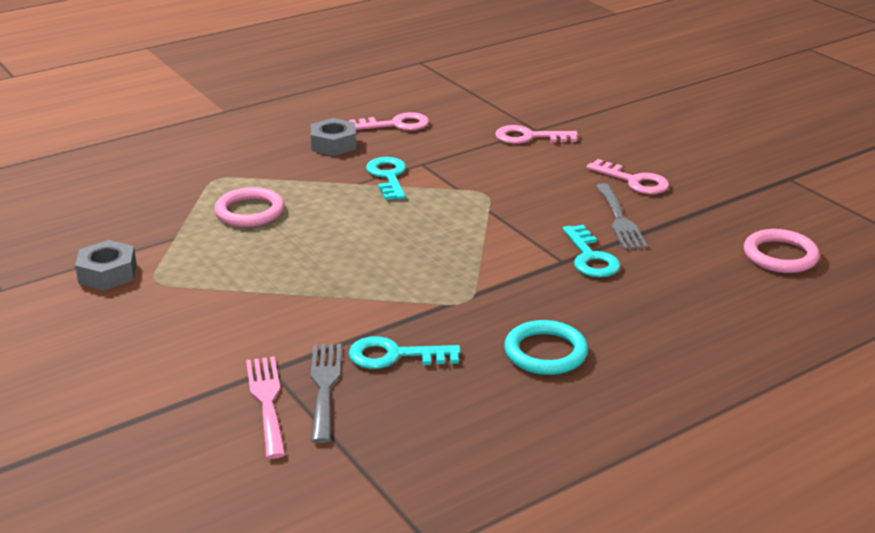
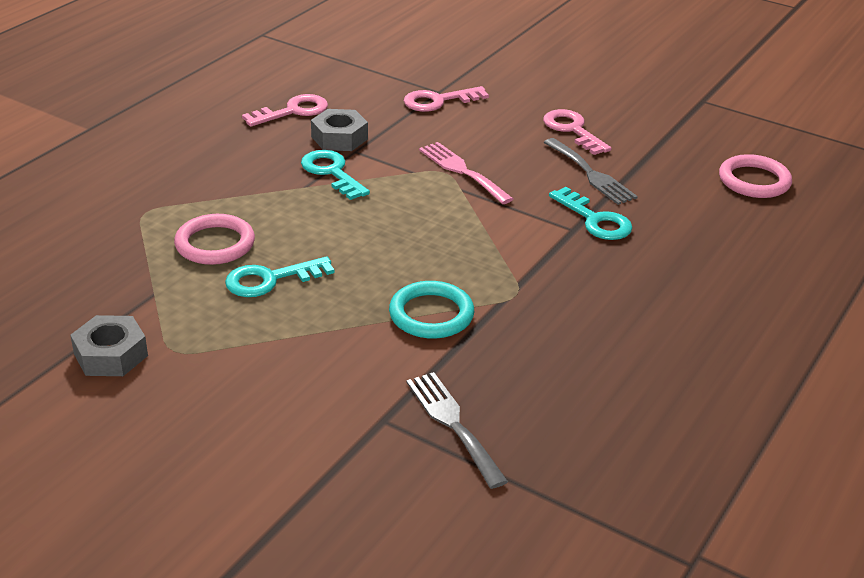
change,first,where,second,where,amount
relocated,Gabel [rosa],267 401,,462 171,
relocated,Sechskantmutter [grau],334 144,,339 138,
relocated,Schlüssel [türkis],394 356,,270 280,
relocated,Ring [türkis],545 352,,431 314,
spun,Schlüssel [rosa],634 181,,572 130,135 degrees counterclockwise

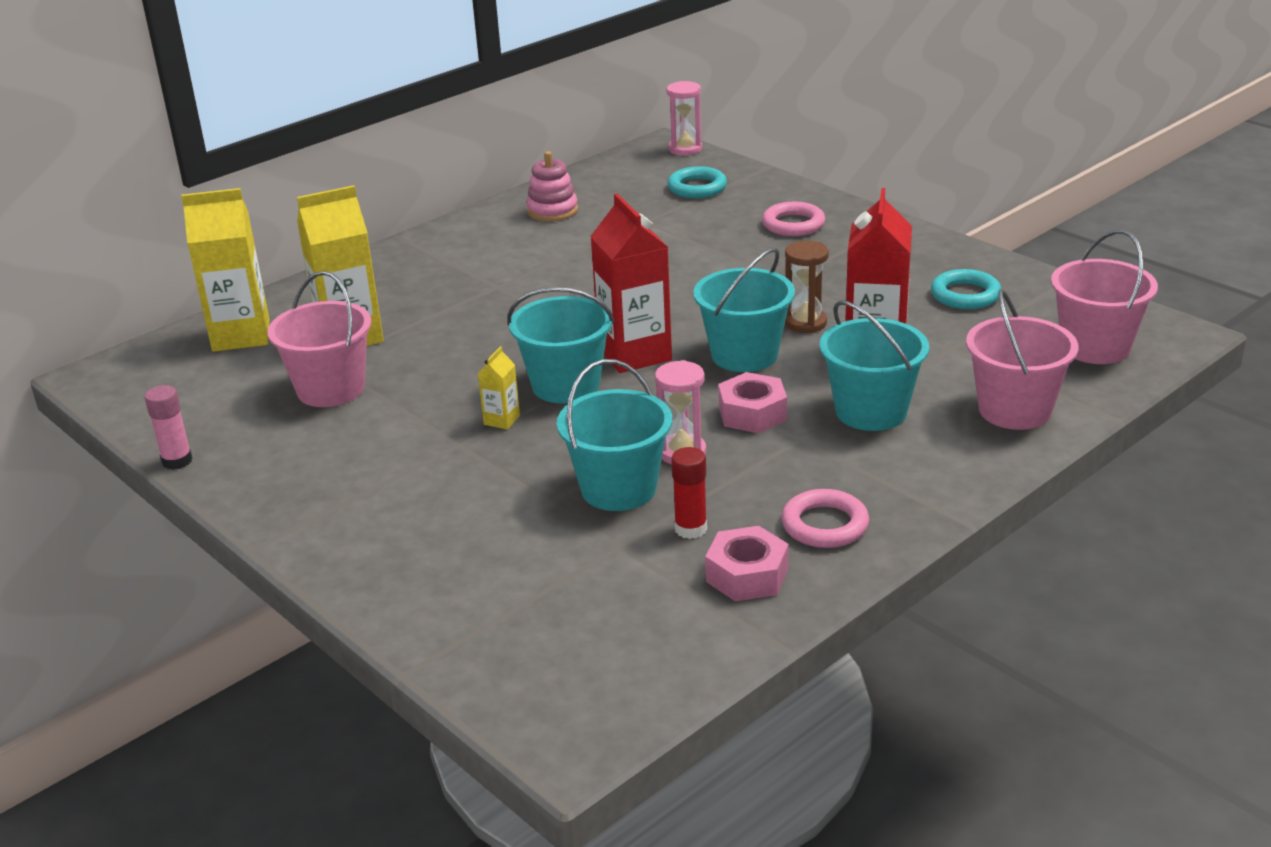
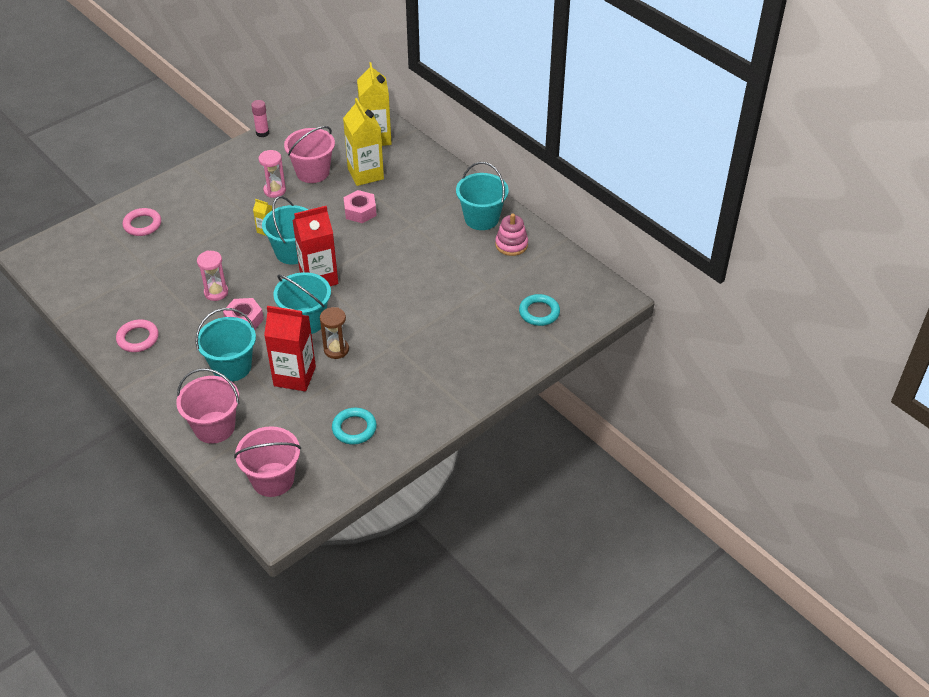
change,first,where,second,where,amount
relocated,Eimer [türkis],618 489,,481 218,
relocated,Sanduhr [rosa],685 149,,274 190,
missing,Klebestift [rot],690 529,,,
relocated,Sechskantmutter [rosa],747 575,,360 211,
relocated,Ring [rosa],793 224,,142 224,

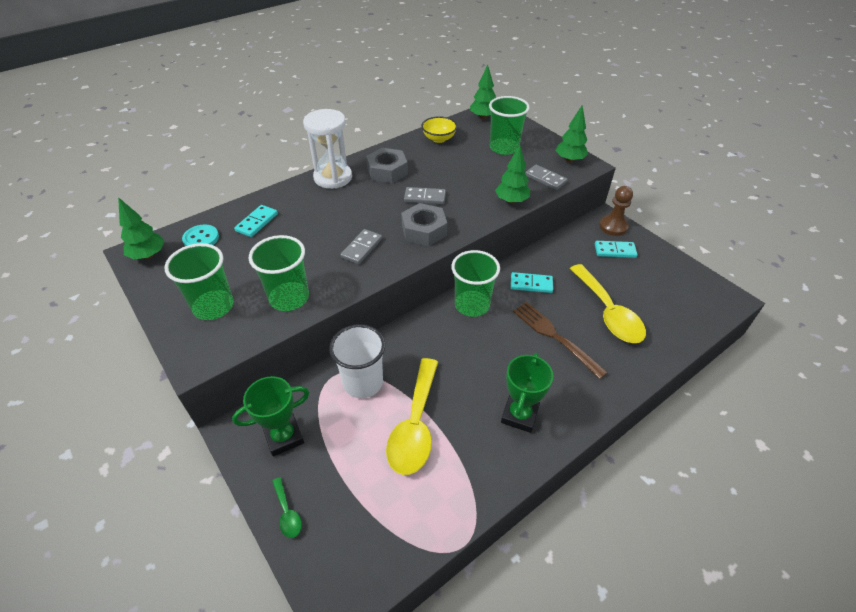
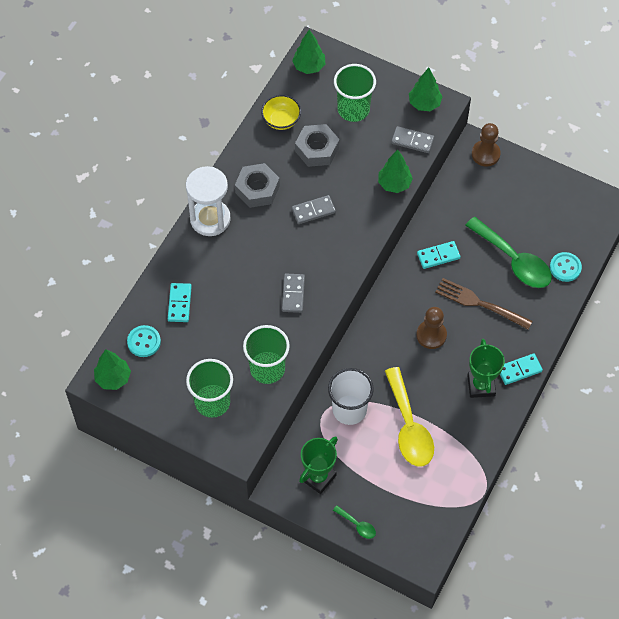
change,first,where,second,where,amount
relocated,Sechskantmutter [grau],424 230,,317 149,
missing,Becher [grün],472 305,,,
colour,Löffel [gelb],608 312,Löffel [grün],514 260,
relocated,Dominostein [türkis],615 251,,519 370,
appeared,,,Bauer [braun],431 335,
appeared,,,Knopf [türkis],565 267,

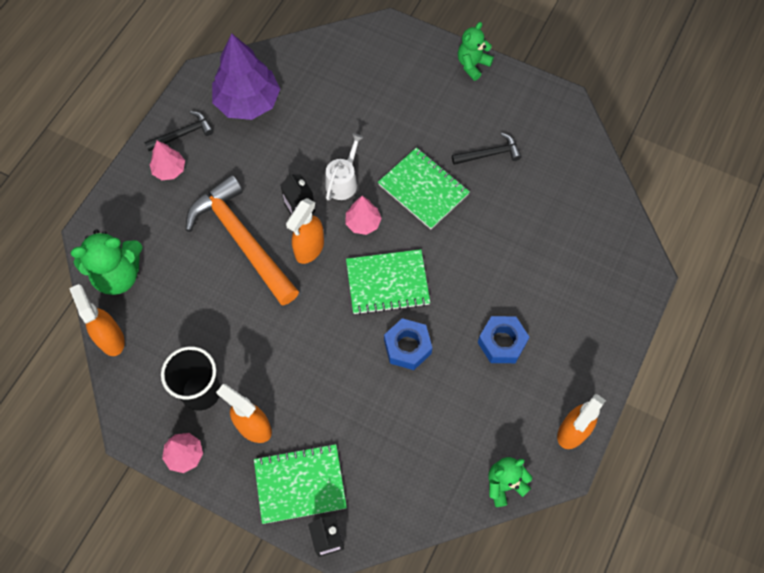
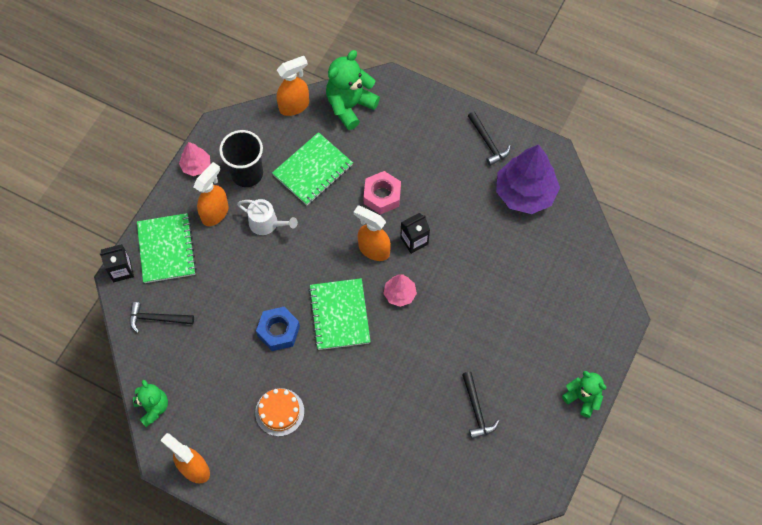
change,first,where,second,where,amount
spun,Teddybär [grün],118 275,,350 106,60 degrees clockwise
missing,Baum [rosa],169 170,,,
exchanged,Hammer [orange],242 240,Sechskantmutter [rosa],382 196,
relocated,Gießkanne [weiß],343 182,,267 223,
relocated,Notizbuch [grün],423 189,,313 170,
exchanged,Sechskantmutter [blau],502 342,Kuchen [orange],279 412,
appeared,,,Hammer [schwarz],157 319,

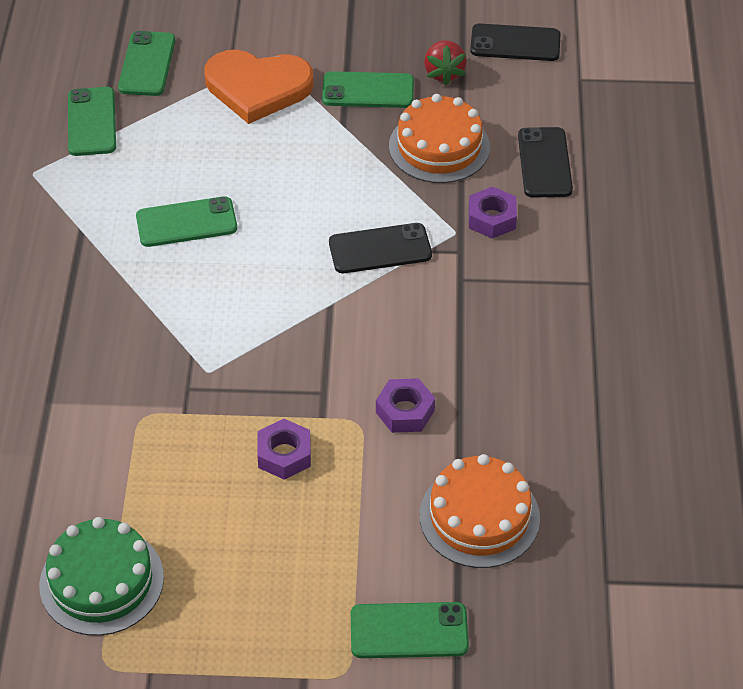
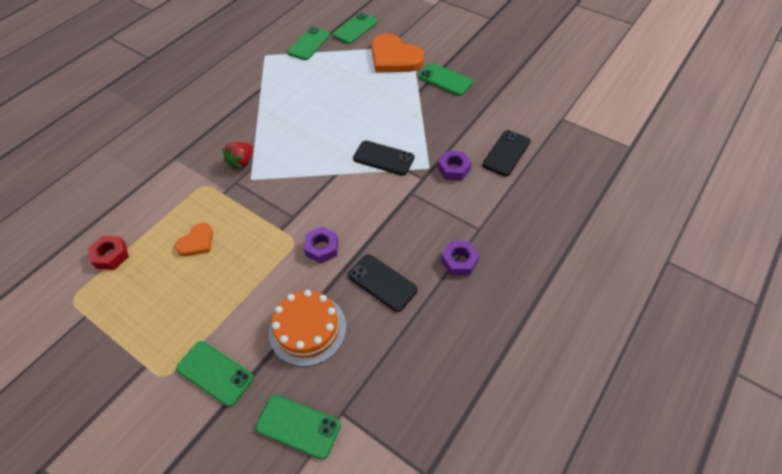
change,first,where,second,where,amount
exchanged,Kuchen [grün],101 581,Sechskantmutter [rot],111 256,
relocated,Handy [grün],186 222,,298 426,
relocated,Sechskantmutter [lila],284 455,,459 261,
missing,Kuchen [orange],439 147,,,
relocated,Erdbeere [rot],444 73,,242 162,
relocated,Handy [schwarz],515 43,,382 282,
appeared,,,Herz [orange],197 242,

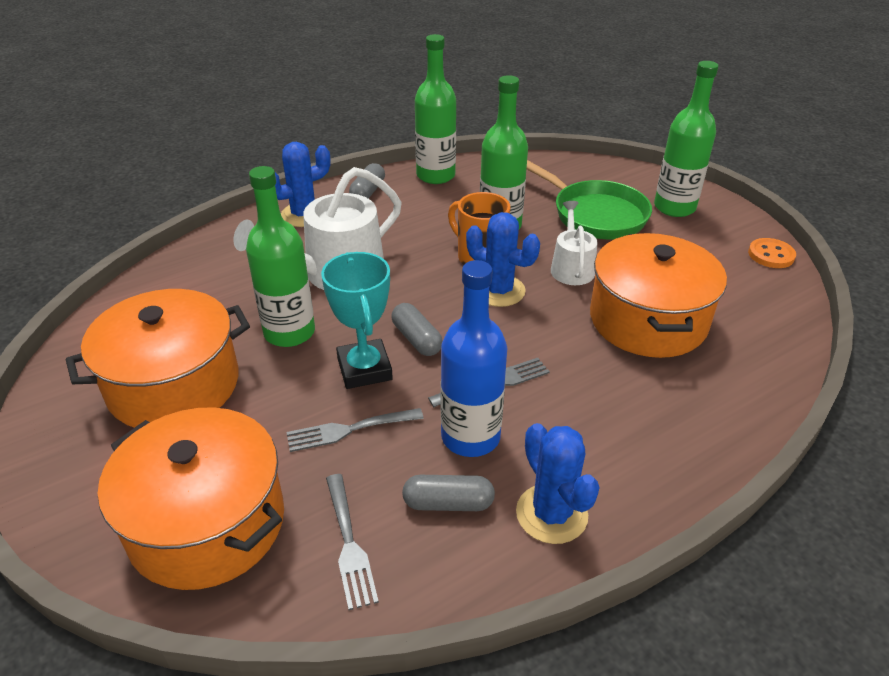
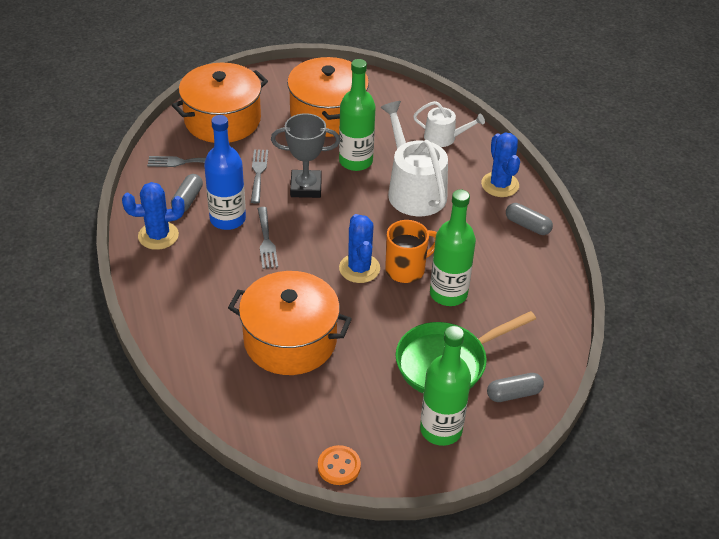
change,first,where,second,where,amount
colour,Pokal [türkis],364 369,Pokal [grau],306 187,
relocated,Kapsel [grau],416 339,,514 394,
missing,Flasche [grün],435 175,,,
spun,Kaktus [blau],499 291,,359 268,60 degrees counterclockwise
relocated,Gießkanne [weiß],571 267,,444 137,

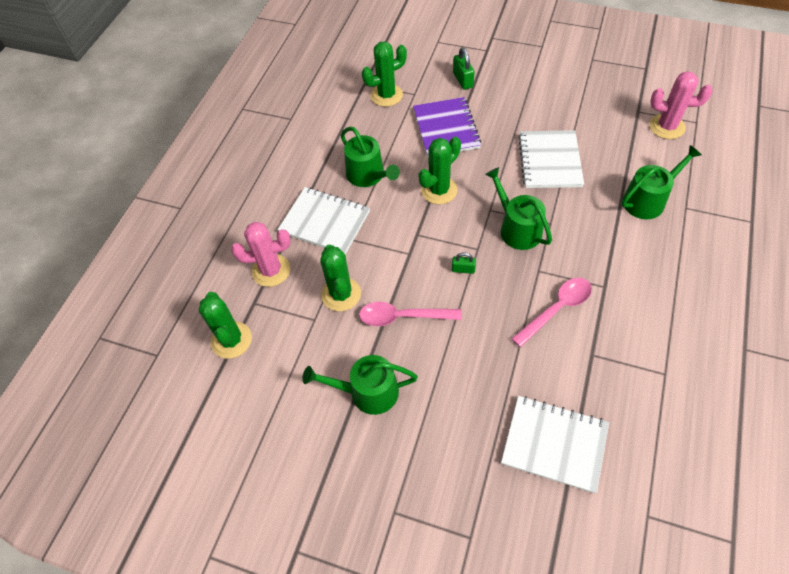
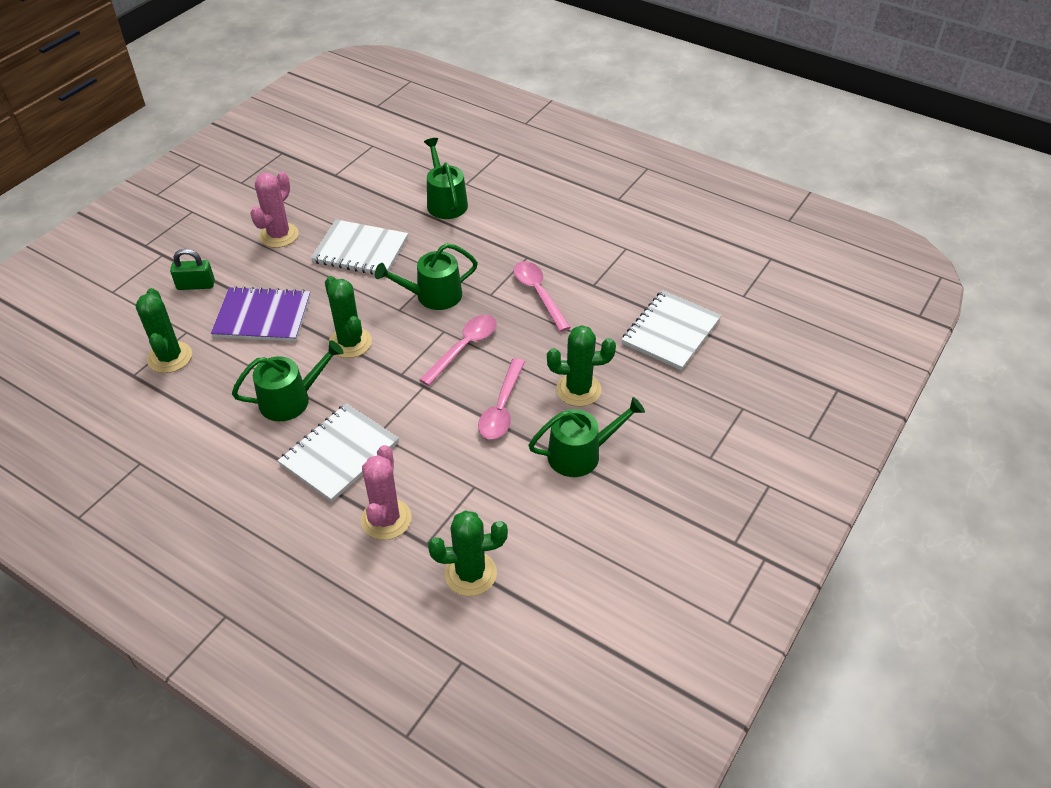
change,first,where,second,where,amount
spun,Gießkanne [grün],368 392,,580 454,120 degrees counterclockwise
relocated,Kaktus [grün],341 294,,578 390,
exchanged,Vorhängeschloss [grün],463 269,Löffel [rosa],464 348,
relocated,Kaktus [rosa],667 127,,279 235,

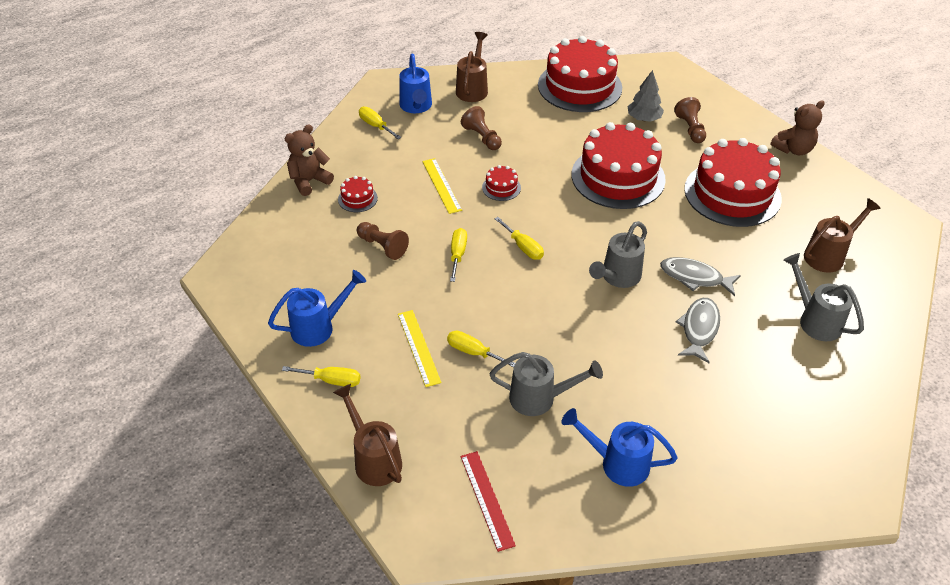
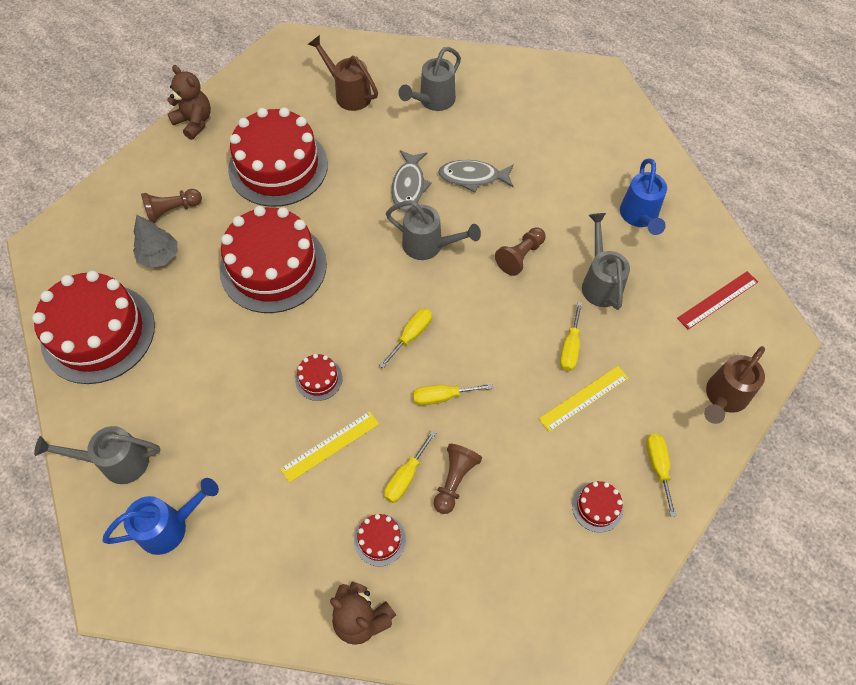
change,first,where,second,where,amount
exchanged,Gießkanne [blau],319 327,Kuchen [rot],597 507,
relocated,Schraubenzieher [gelb],375 126,,406 477,
colour,Gießkanne [braun],473 88,Gießkanne [grau],117 462,
relocated,Bauer [braun],482 137,,520 256,

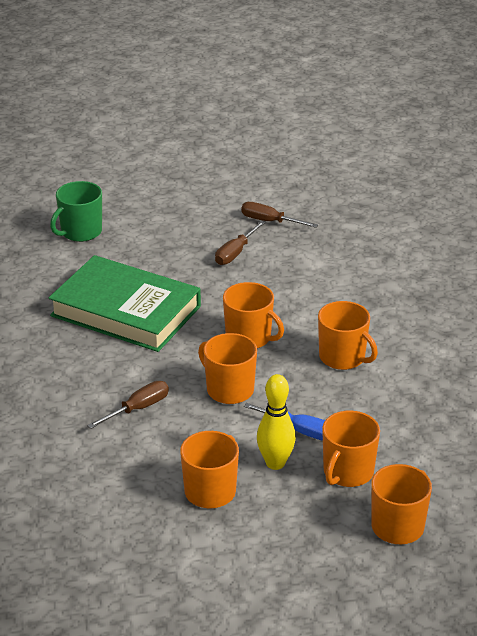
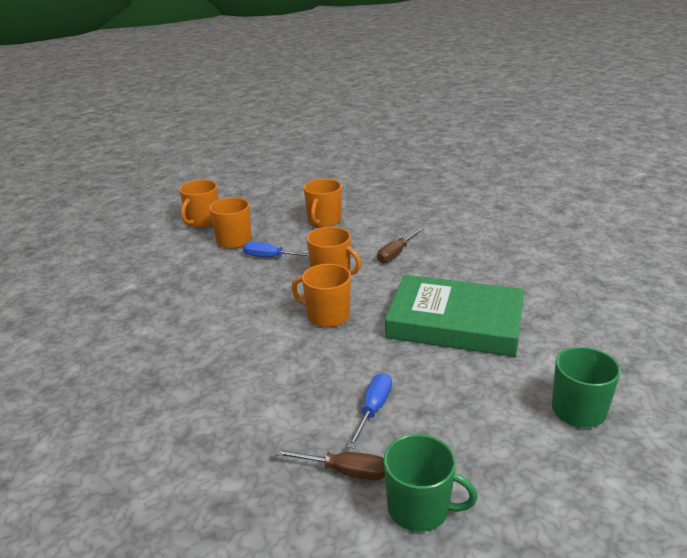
change,first,where,second,where,amount
colour,Schraubenzieher [braun],235 253,Schraubenzieher [blau],373 409,
missing,Bowlingkegel [gelb],275 463,,,
missing,Tasse [orange],343 357,,,
appeared,,,Tasse [grün],420 508,

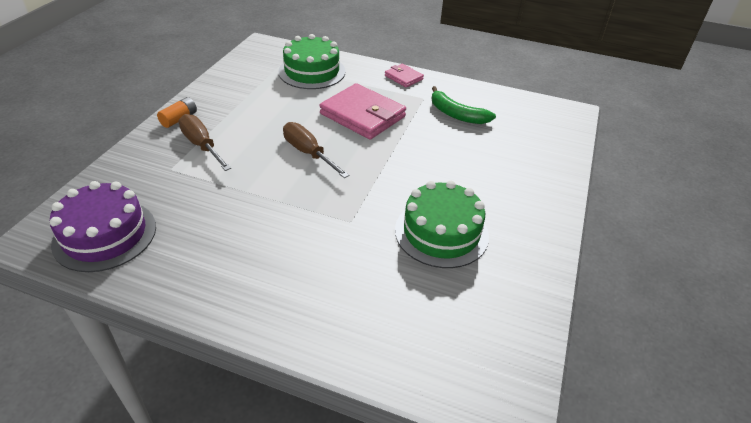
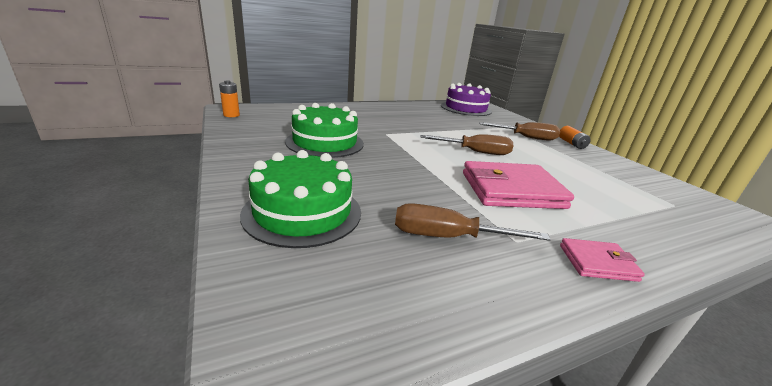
change,first,where,second,where,amount
relocated,Kuchen [grün],312 71,,302 212,
exchanged,Banane [grün],456 114,Schraubenzieher [braun],447 237,
appeared,,,Batterie [orange],231 115,

